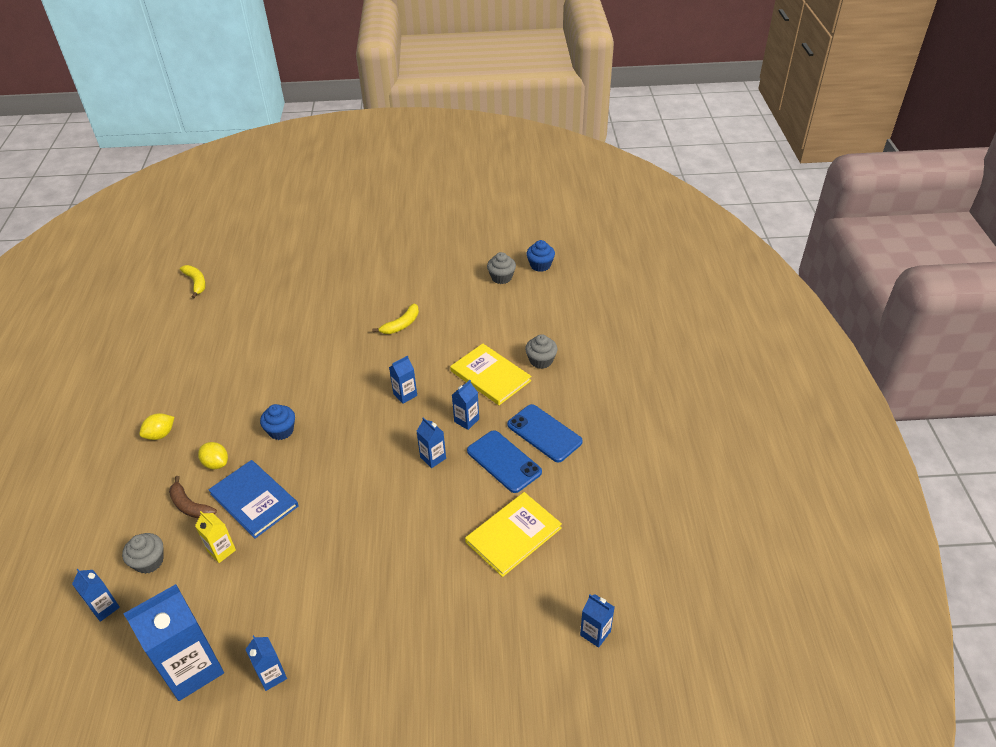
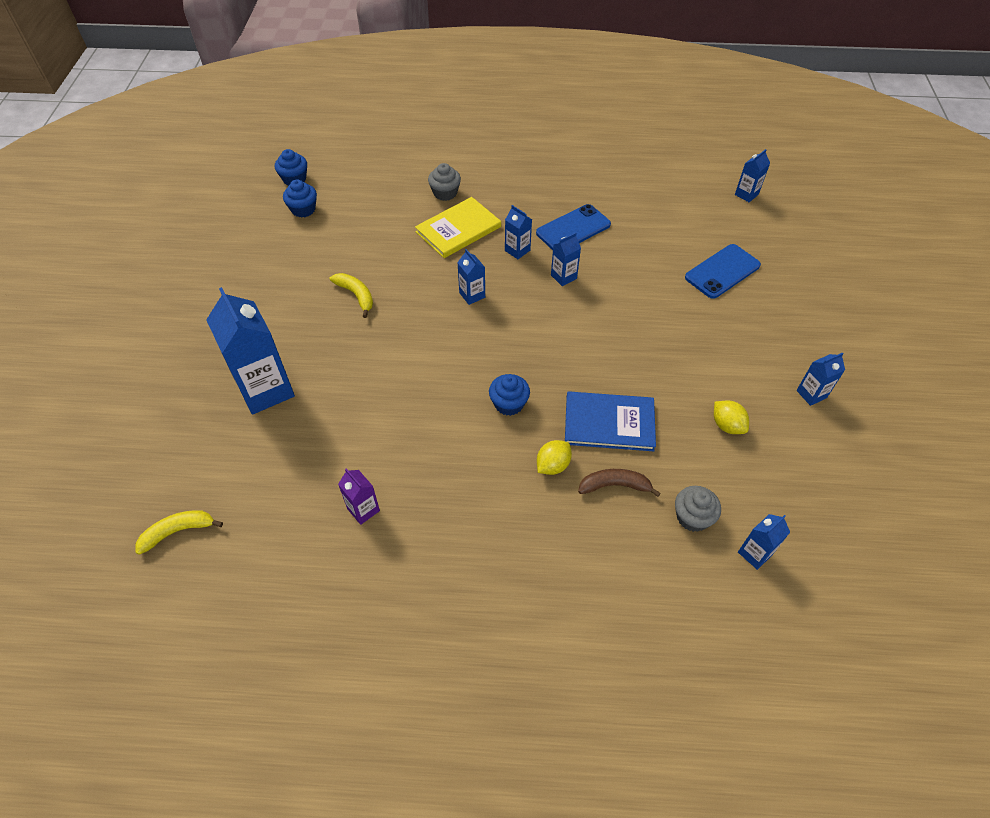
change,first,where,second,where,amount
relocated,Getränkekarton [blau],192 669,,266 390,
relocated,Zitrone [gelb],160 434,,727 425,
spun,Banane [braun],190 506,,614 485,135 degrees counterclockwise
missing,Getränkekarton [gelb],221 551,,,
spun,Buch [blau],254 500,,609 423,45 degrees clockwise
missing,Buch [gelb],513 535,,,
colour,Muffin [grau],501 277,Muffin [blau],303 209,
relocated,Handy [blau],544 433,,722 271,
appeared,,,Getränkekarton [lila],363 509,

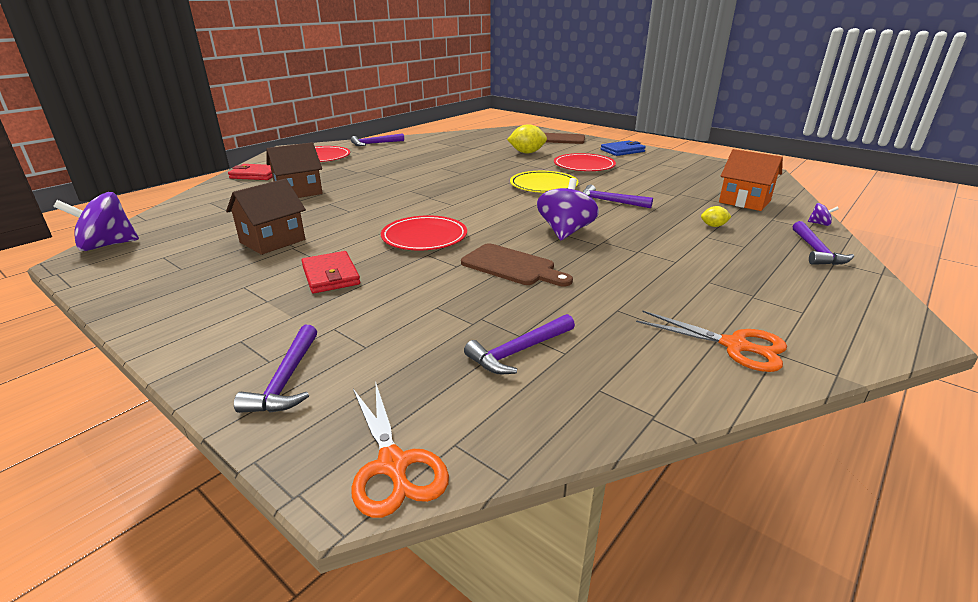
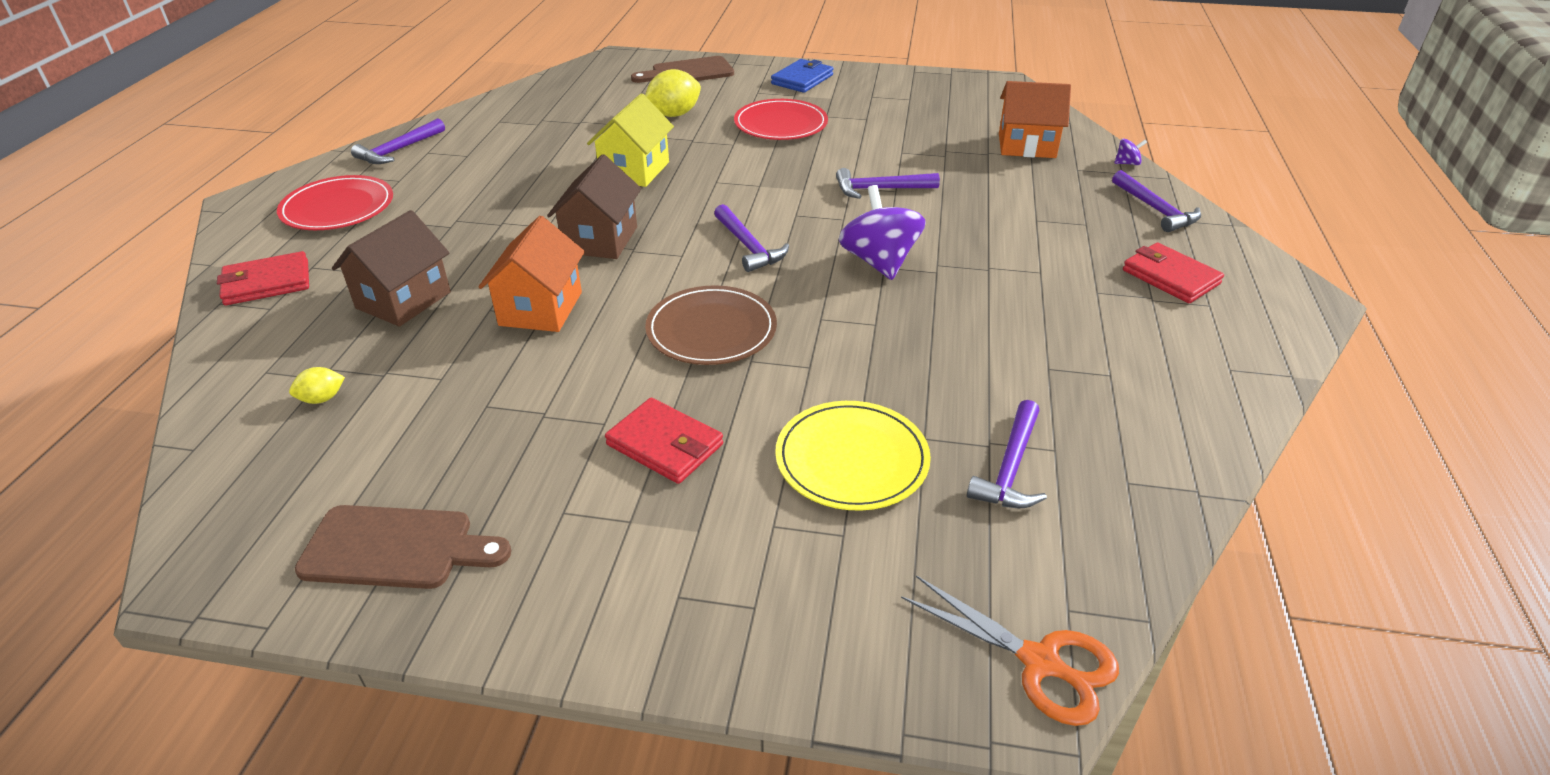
change,first,where,second,where,amount
missing,Kreisel [lila],107 245,,,
relocated,Haus [braun],272 241,,600 240,
relocated,Hammer [lila],286 380,,748 246,
colour,Teller [rot],424 237,Teller [braun],711 330,
relocated,Schneidebrett [braun],512 266,,396 548,
relocated,Teller [gelb],543 185,,852 459,
missing,Schere [orange],735 346,,,
relocated,Zitrone [gelb],713 226,,322 399,
appeared,,,Haus [orange],540 309,
appeared,,,Haus [gelb],634 170,
appeared,,,Geldbörse [rot],1170 277,

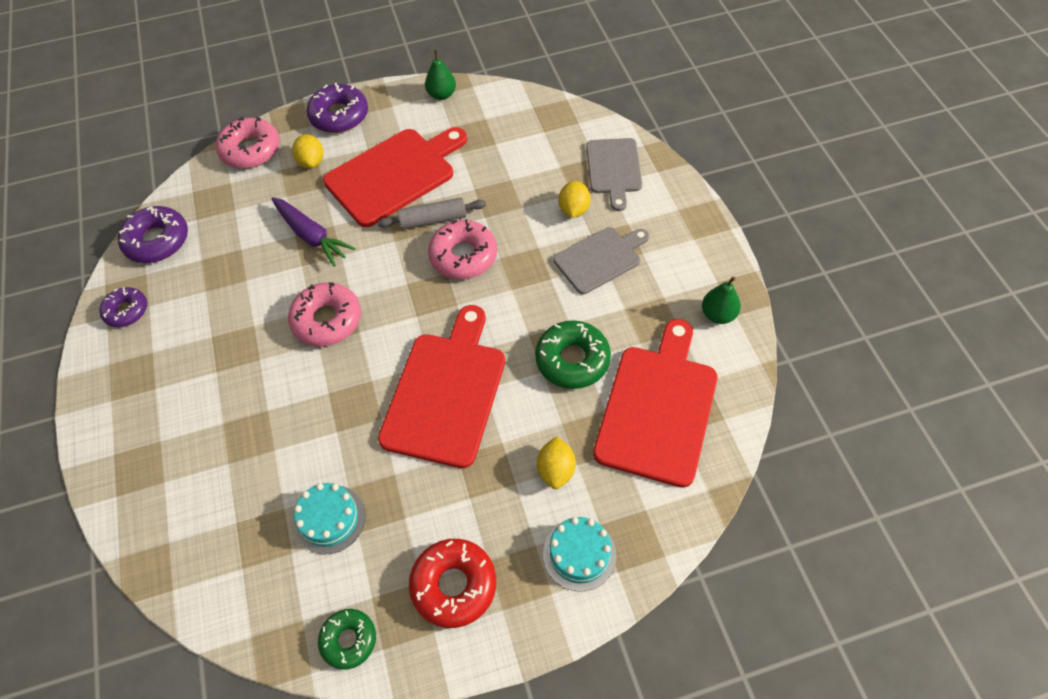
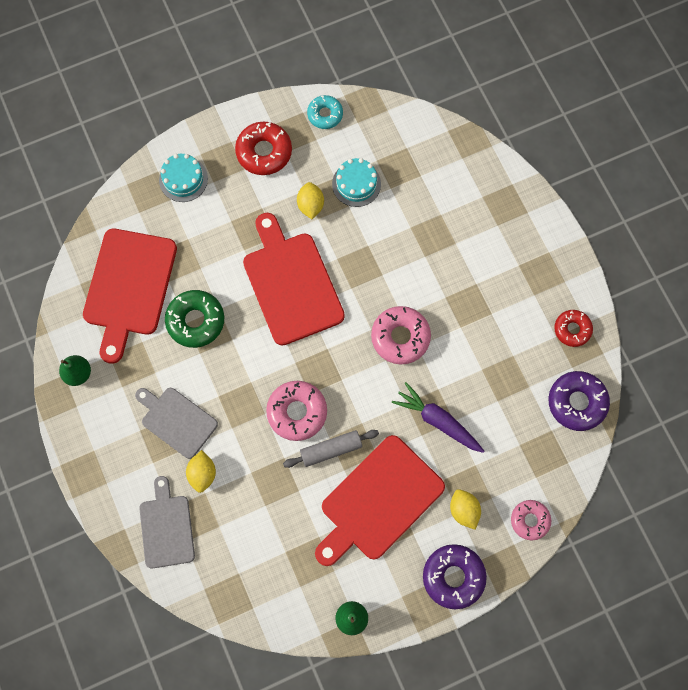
change,first,where,second,where,amount
colour,Donut [lila],126 311,Donut [rot],572 329,
size,Donut [rosa],251 150,,530 520,x0.64
colour,Donut [grün],349 640,Donut [türkis],325 114,
spun,Schneidebrett [rot],446 392,,291 284,150 degrees clockwise
relocated,Zitrone [gelb],556 470,,310 205,
spun,Schneidebrett [grau],600 259,,177 420,75 degrees clockwise

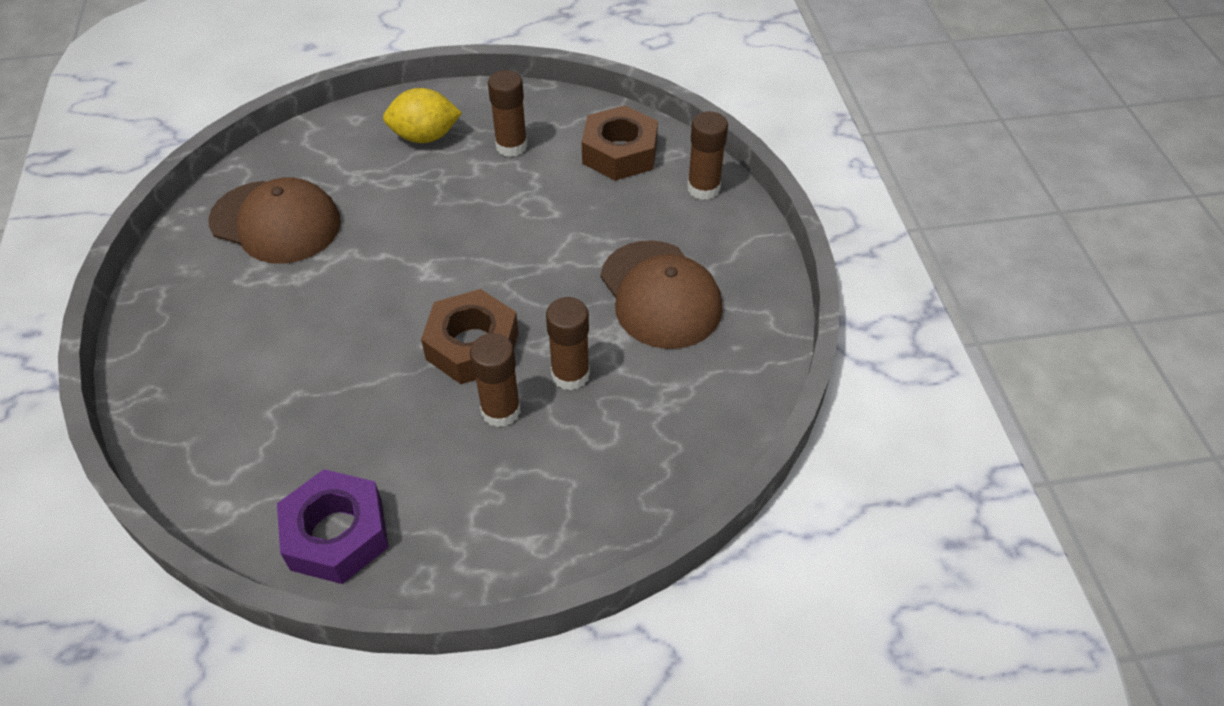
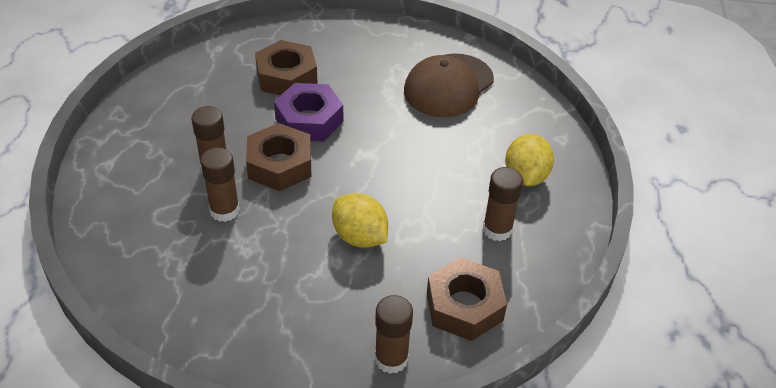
change,first,where,second,where,amount
relocated,Sechskantmutter [lila],337 534,,309 120,
missing,Kappe [braun],660 294,,,
appeared,,,Sechskantmutter [braun],286 77,
appeared,,,Zitrone [gelb],360 237,

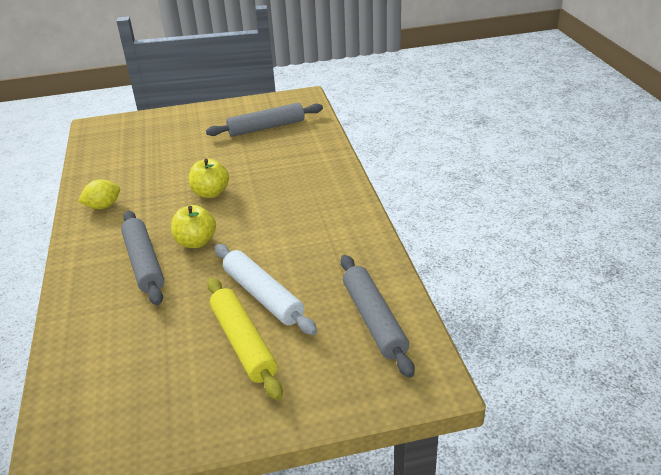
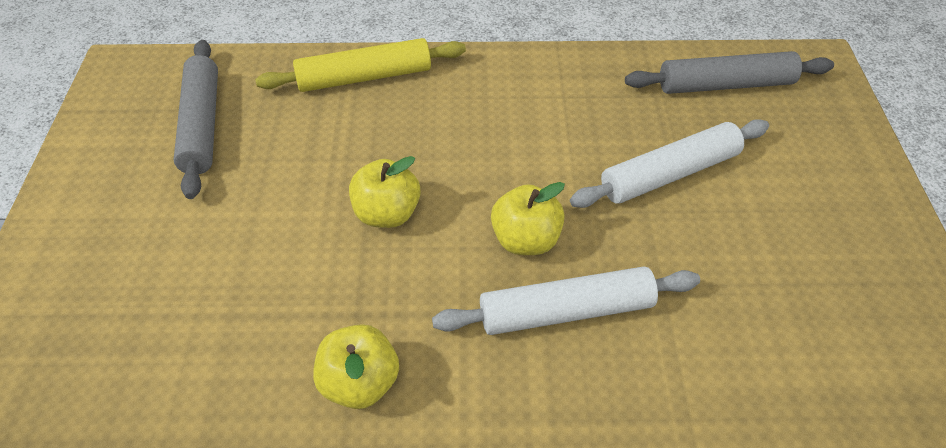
change,first,where,second,where,amount
exchanged,Zitrone [gelb],103 206,Apfel [gelb],360 382,
colour,Nudelholz [grau],144 263,Nudelholz [weiß],566 311,
relocated,Nudelholz [gelb],243 343,,364 77,

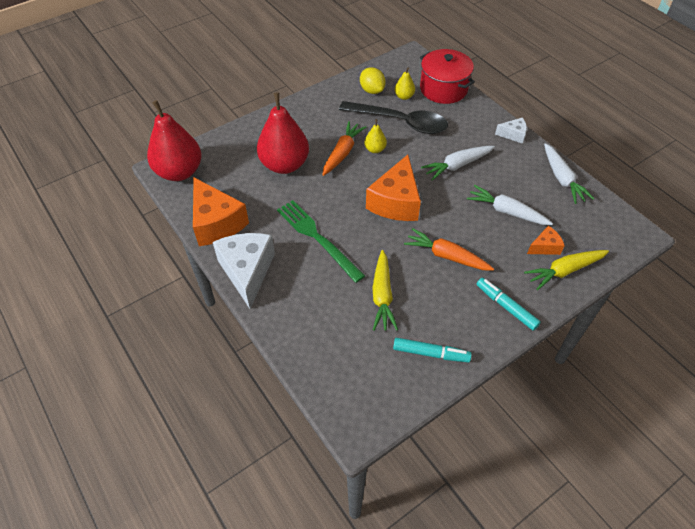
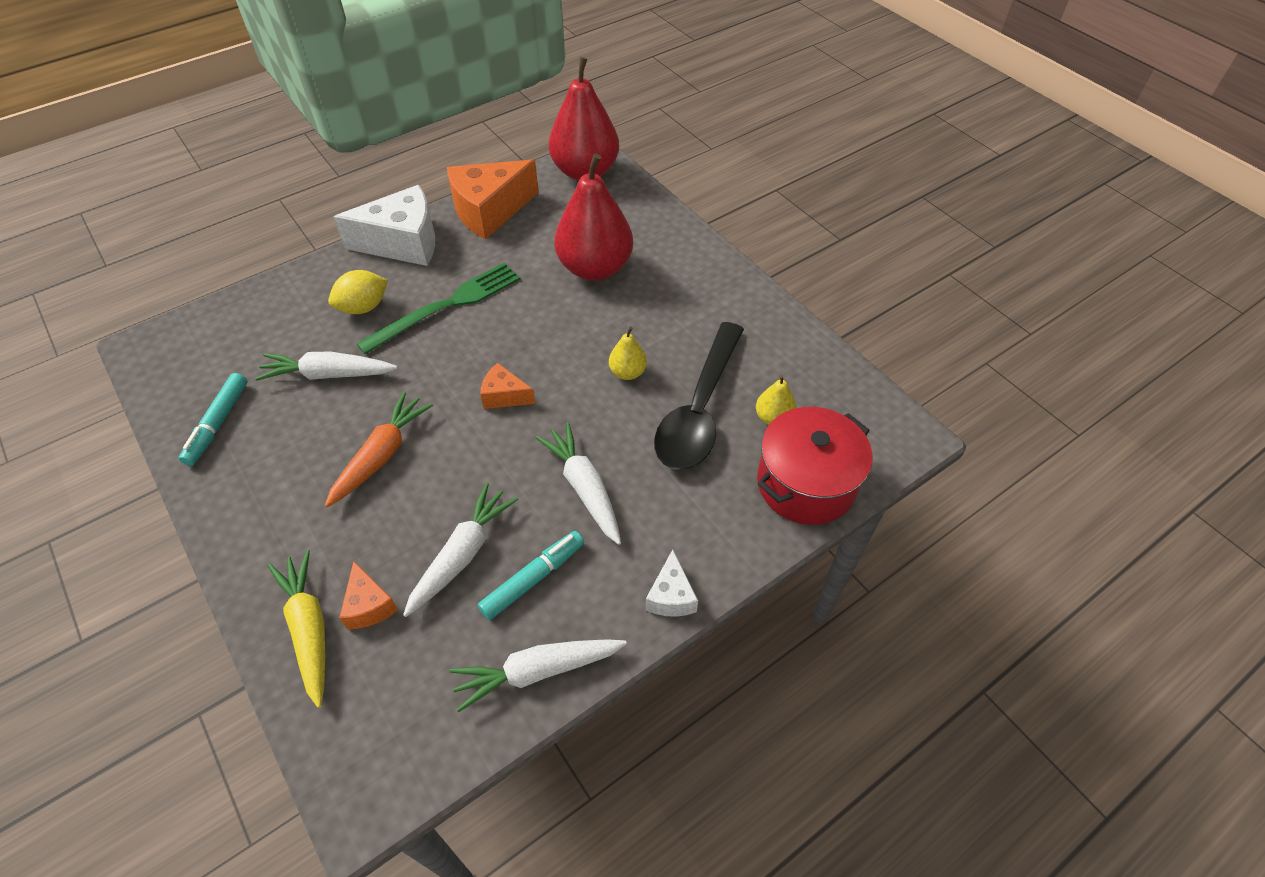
change,first,where,second,where,amount
missing,Karotte [orange],342 153,,,
relocated,Zitrone [gelb],372 90,,363 307,
size,Käse [orange],396 202,,504 396,x0.49
colour,Karotte [gelb],382 296,Karotte [weiß],328 374,
relocated,Filzstift [türkis],506 307,,533 578,

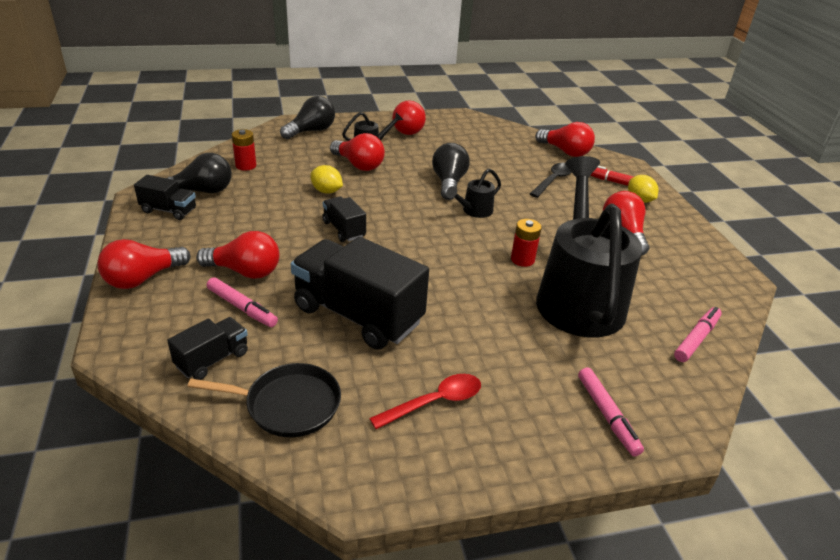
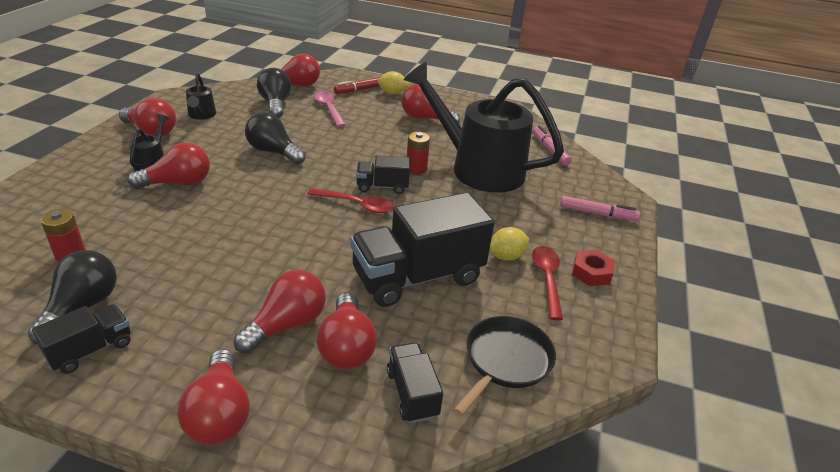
change,first,where,second,where,amount
exchanged,Filzstift [rosa],242 308,Glühbirne [rot],347 346,
relocated,Glühbirne [schwarz],311 131,,275 104,
relocated,Zitrone [gelb],326 191,,506 256,
relocated,Lastwagen [schwarz],344 229,,382 187,
relocated,Gießkanne [schwarz],474 211,,201 115,
colour,Löffel [schwarz],553 180,Löffel [rosa],329 109,
appeared,,,Löffel [rot],356 205,
appeared,,,Sechskantmutter [rot],591 272,

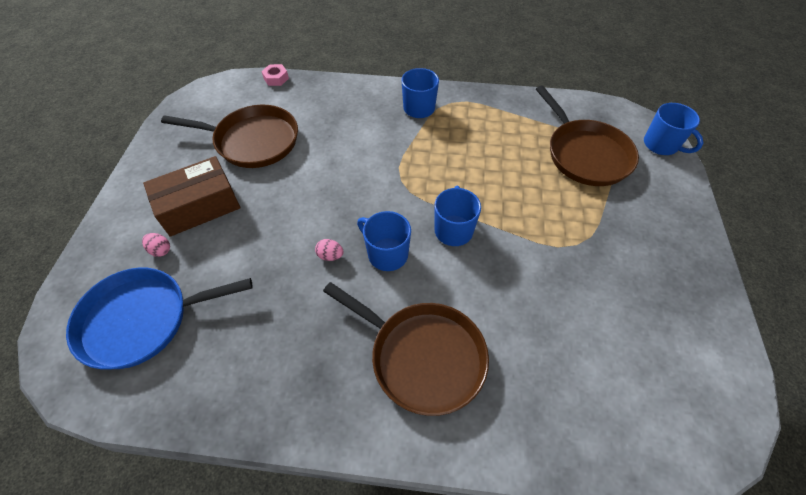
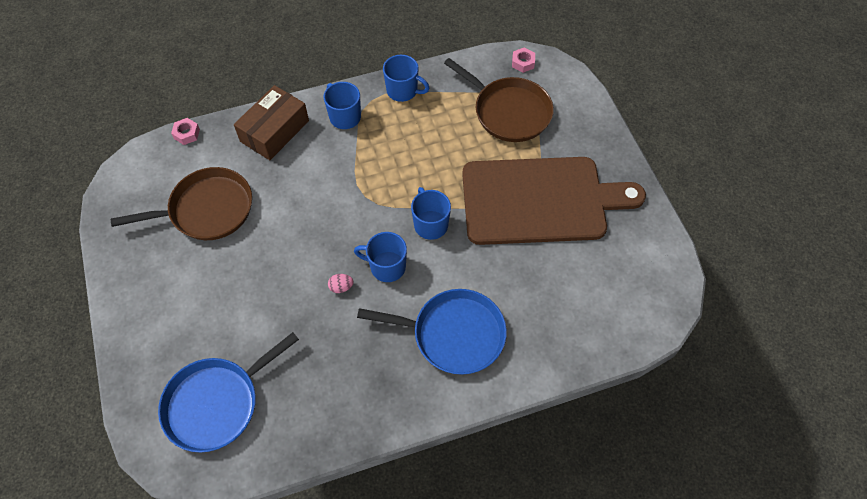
change,first,where,second,where,amount
missing,Ei [rosa],160 250,,,
relocated,Schachtel [braun],199 206,,274 131,
colour,Pfanne [braun],422 357,Pfanne [blau],453 334,
relocated,Tasse [blau],661 145,,403 91,
appeared,,,Schneidebrett [braun],540 201,
appeared,,,Sechskantmutter [rosa],523 63,

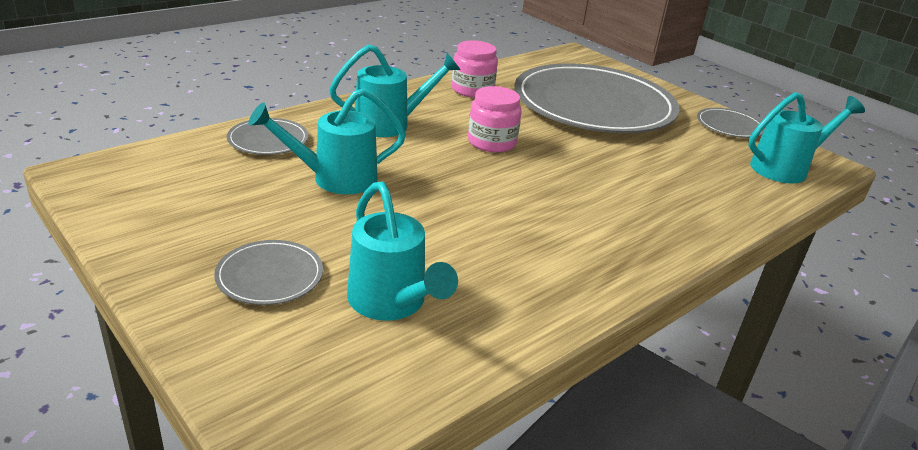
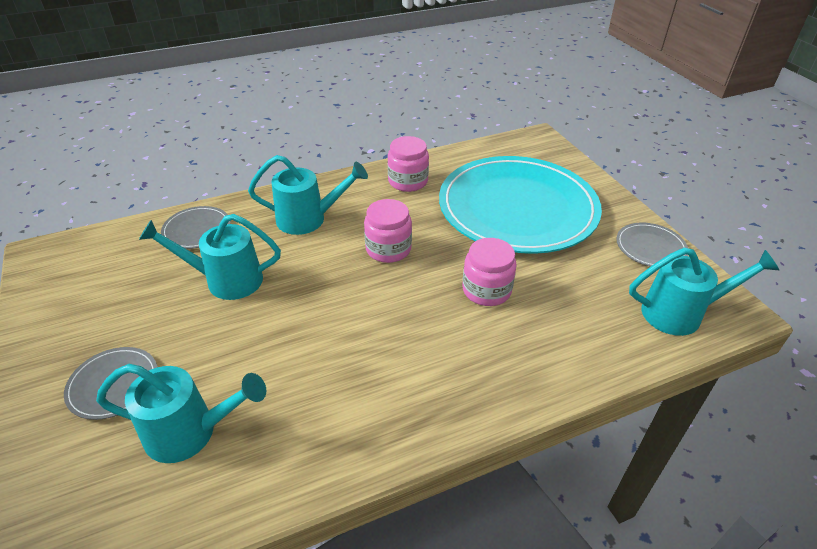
change,first,where,second,where,amount
spun,Gießkanne [türkis],392 303,,191 432,75 degrees counterclockwise
colour,Teller [grau],593 105,Teller [türkis],517 208,
appeared,,,Einmachglas [rosa],486 290,

